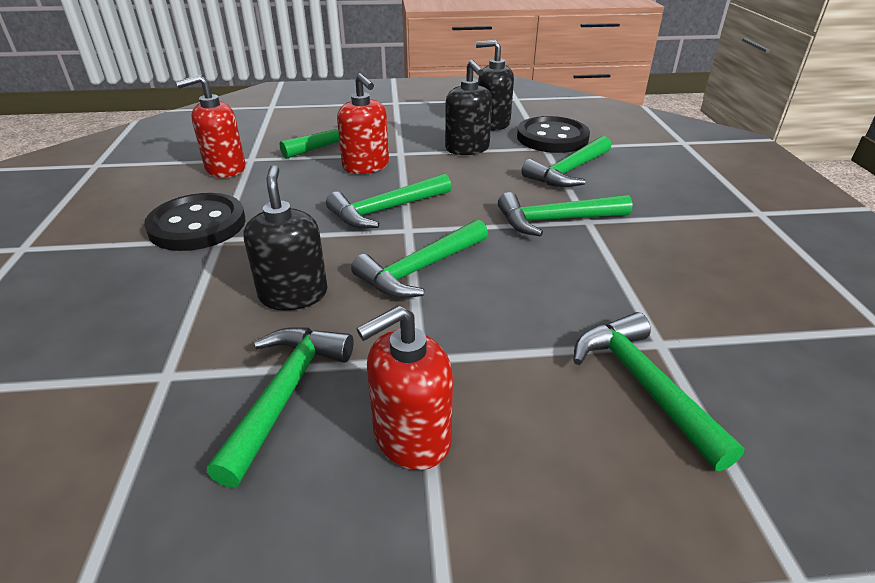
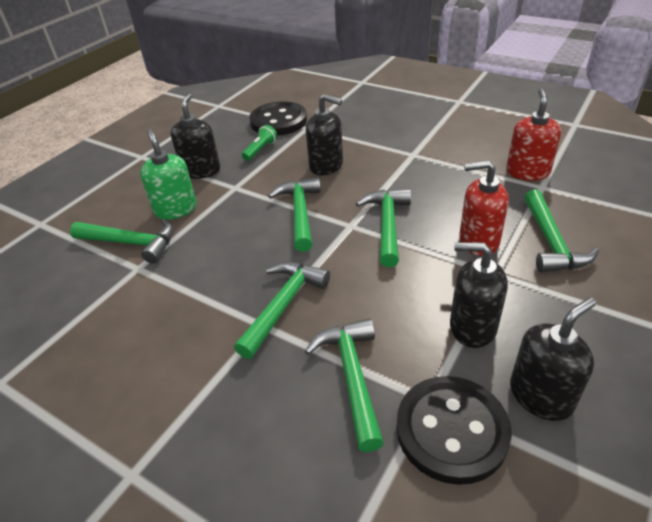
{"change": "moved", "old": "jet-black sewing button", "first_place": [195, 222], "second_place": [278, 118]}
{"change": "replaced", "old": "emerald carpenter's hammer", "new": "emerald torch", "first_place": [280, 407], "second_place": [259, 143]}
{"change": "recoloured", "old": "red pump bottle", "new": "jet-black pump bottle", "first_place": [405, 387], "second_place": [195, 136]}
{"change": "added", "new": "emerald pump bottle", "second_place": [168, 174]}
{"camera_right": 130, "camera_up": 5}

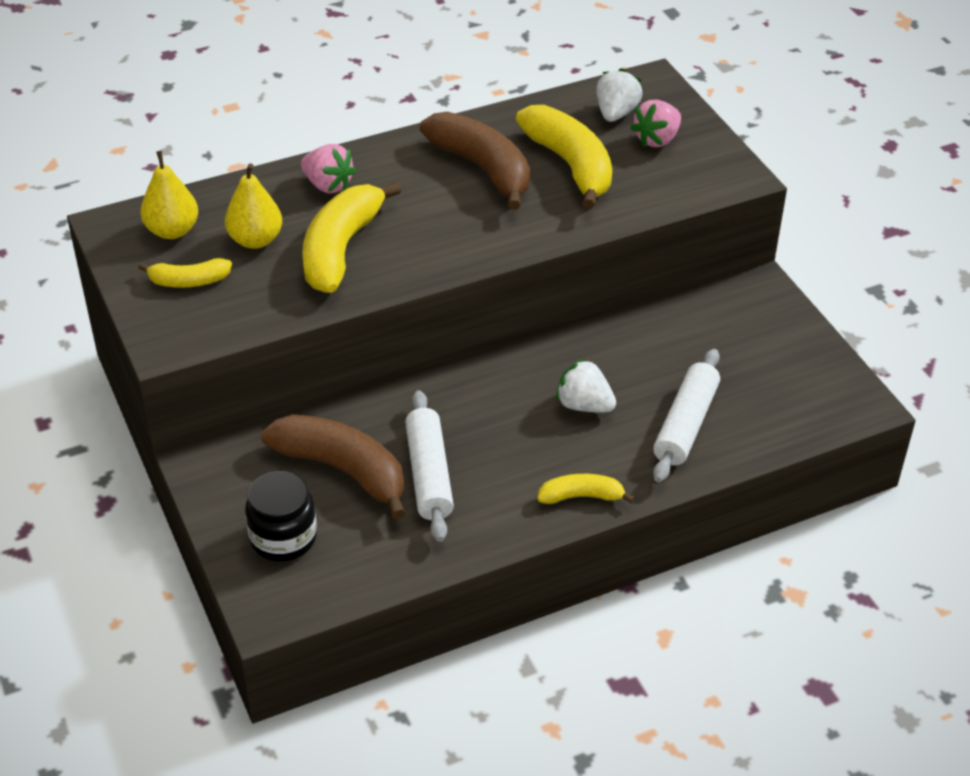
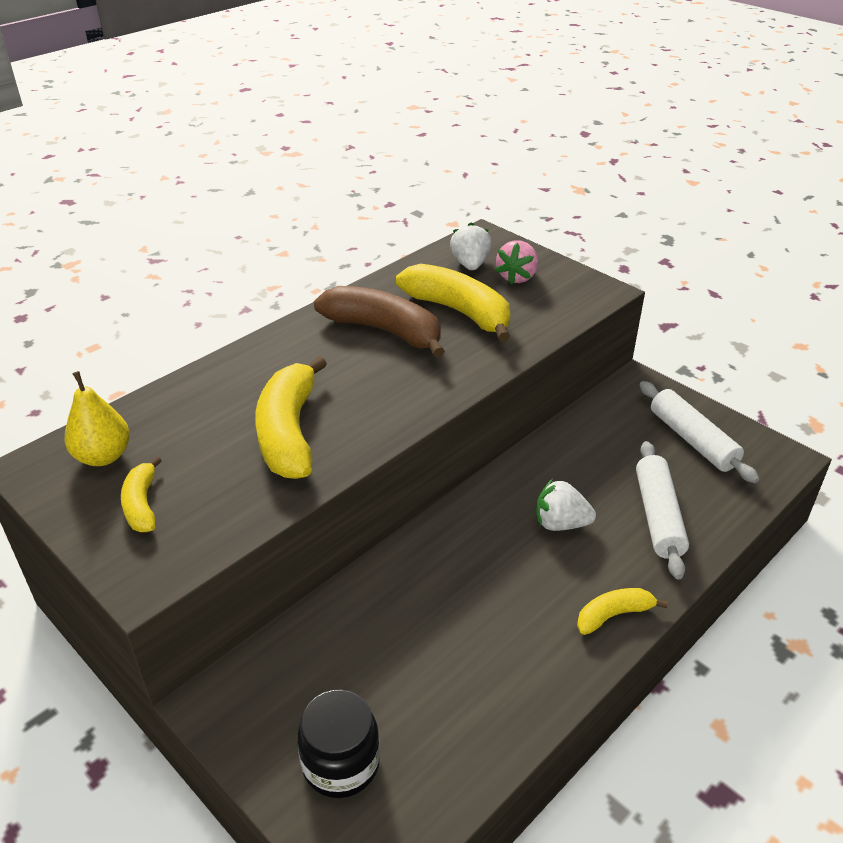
{"change": "turned", "old": "bright yellow banana", "first_place": [185, 273], "second_place": [141, 494], "degrees": 105}
{"change": "removed", "old": "bright yellow pear fruit", "first_place": [253, 206]}
{"change": "removed", "old": "brown banana", "first_place": [333, 466]}
{"change": "removed", "old": "pink toy strawberry", "first_place": [328, 168]}
{"change": "moved", "old": "white pastry roller", "first_place": [429, 466], "second_place": [699, 432]}
{"camera_right": -20, "camera_up": -5}

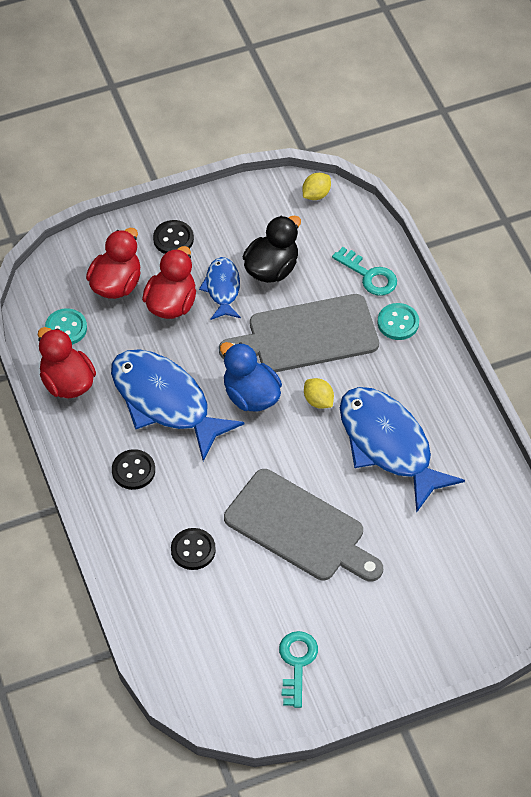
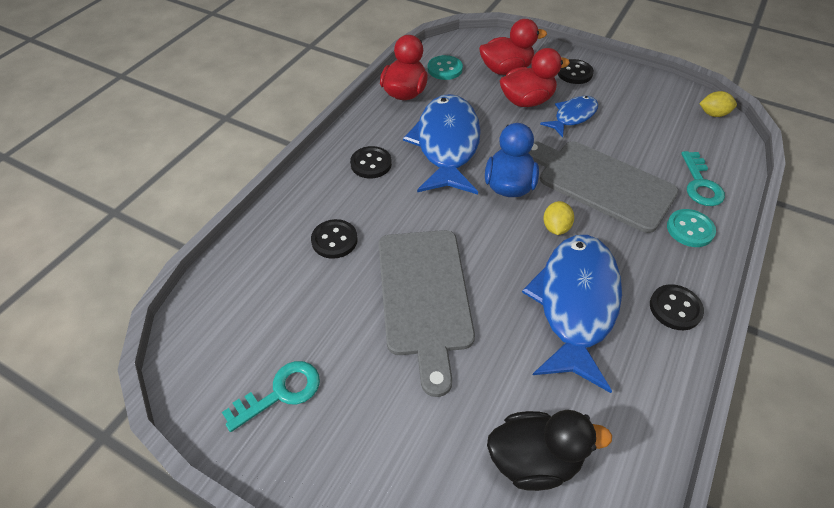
{"change": "moved", "old": "jet-black toy duck", "first_place": [272, 249], "second_place": [549, 450]}
{"change": "added", "new": "jet-black sewing button", "second_place": [677, 307]}
{"camera_right": 50, "camera_up": -5}

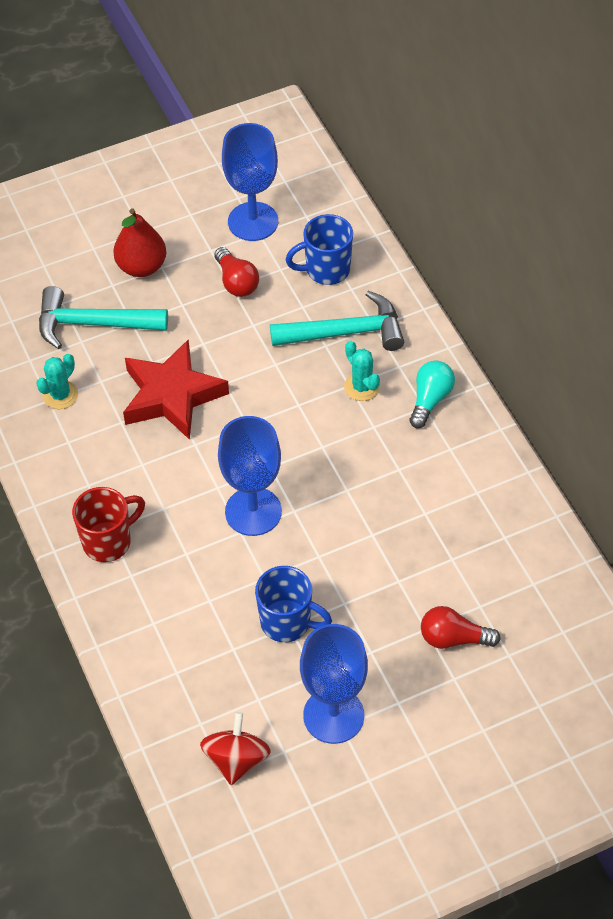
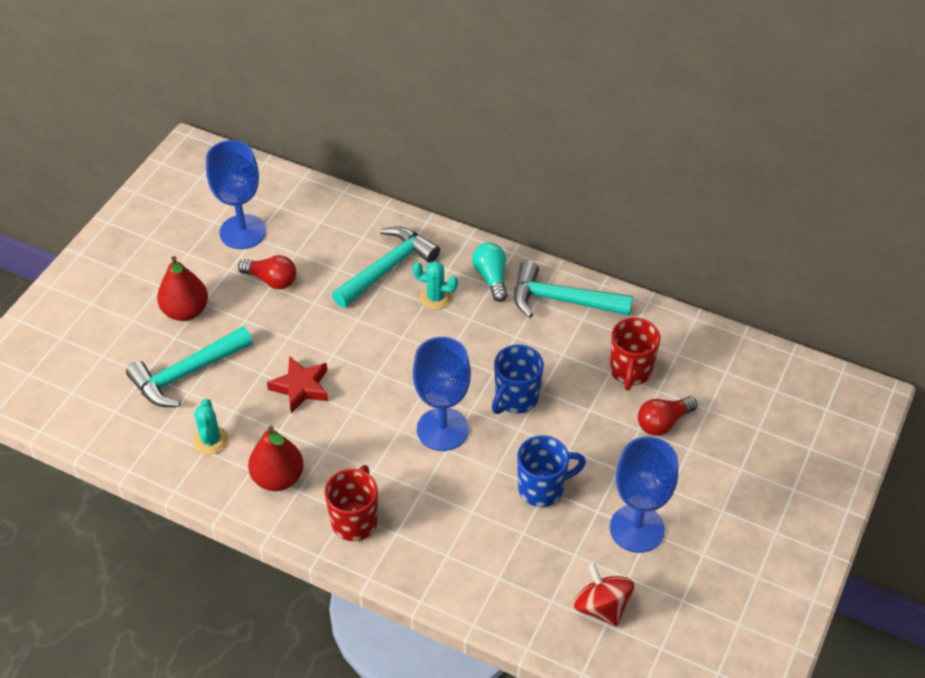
{"change": "resized", "old": "red five-pointed star", "first_place": [176, 389], "second_place": [297, 384], "factor": 0.62}
{"change": "moved", "old": "blue coffee mug", "first_place": [319, 249], "second_place": [518, 379]}
{"change": "added", "new": "red pear fruit", "second_place": [276, 458]}
{"change": "added", "new": "teal carpenter's hammer", "second_place": [573, 289]}
{"change": "added", "new": "red coffee mug", "second_place": [635, 353]}
{"camera_right": -40, "camera_up": -5}

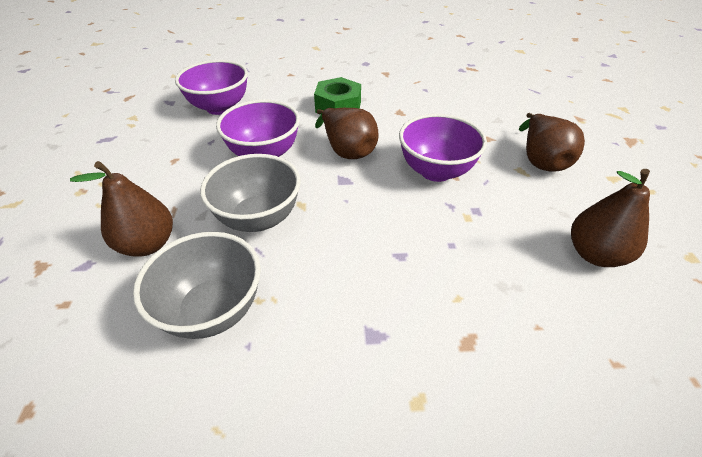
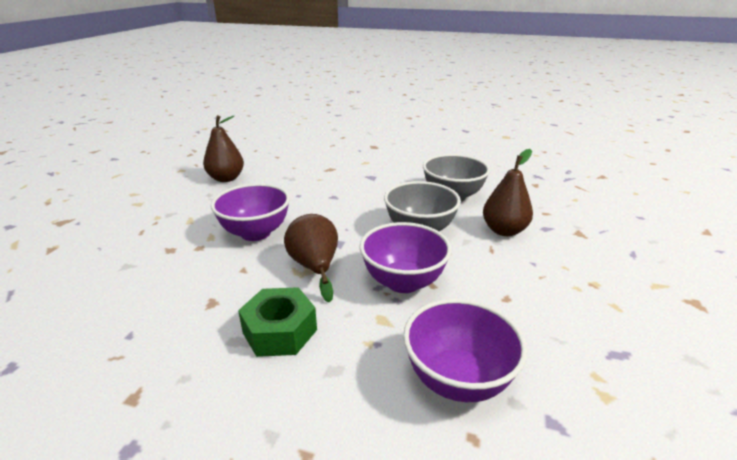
{"change": "removed", "old": "brown pear fruit", "first_place": [552, 142]}
{"camera_right": -160, "camera_up": -15}

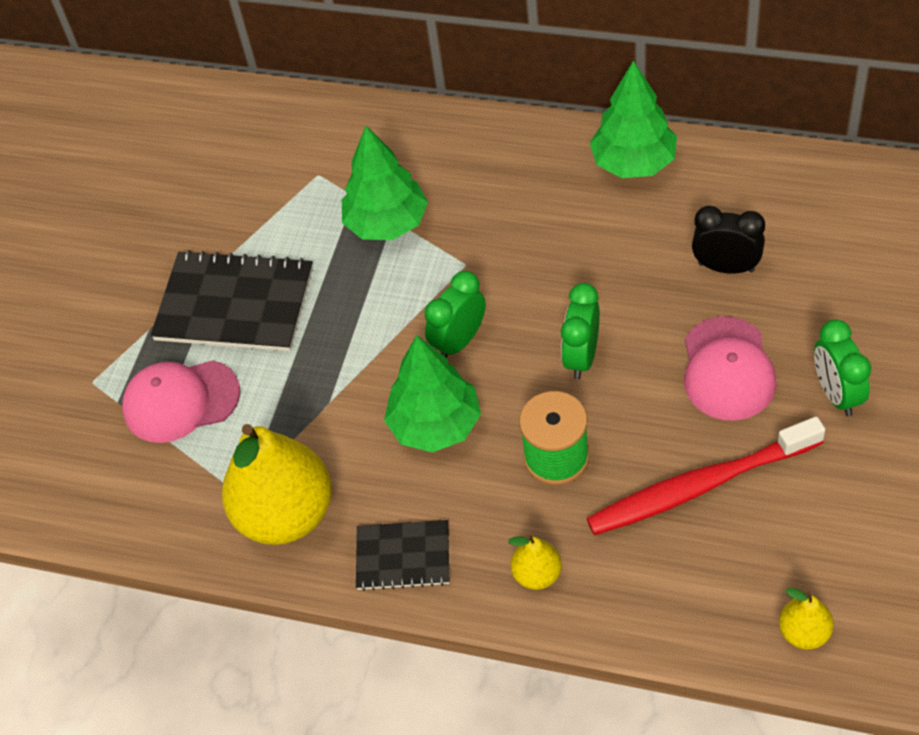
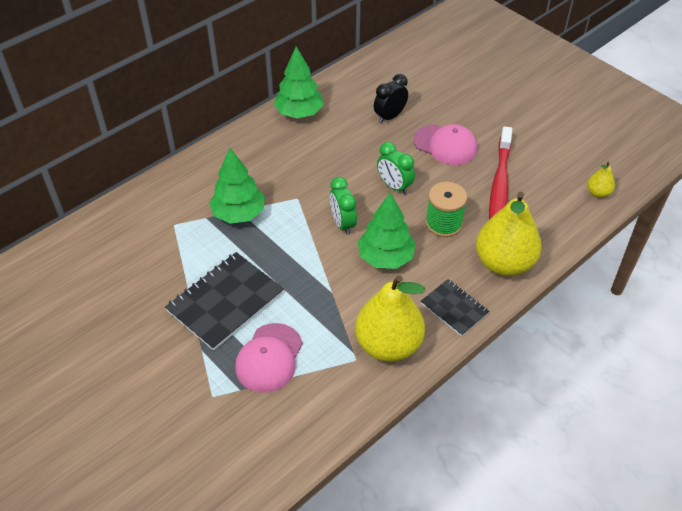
{"change": "turned", "old": "jet-black exercise book", "first_place": [402, 555], "second_place": [455, 307], "degrees": -75}
{"change": "resized", "old": "bright yellow pear fruit", "first_place": [535, 562], "second_place": [509, 234], "factor": 2.21}
{"change": "removed", "old": "emerald bedside clock", "first_place": [842, 368]}
{"camera_right": -65, "camera_up": -5}

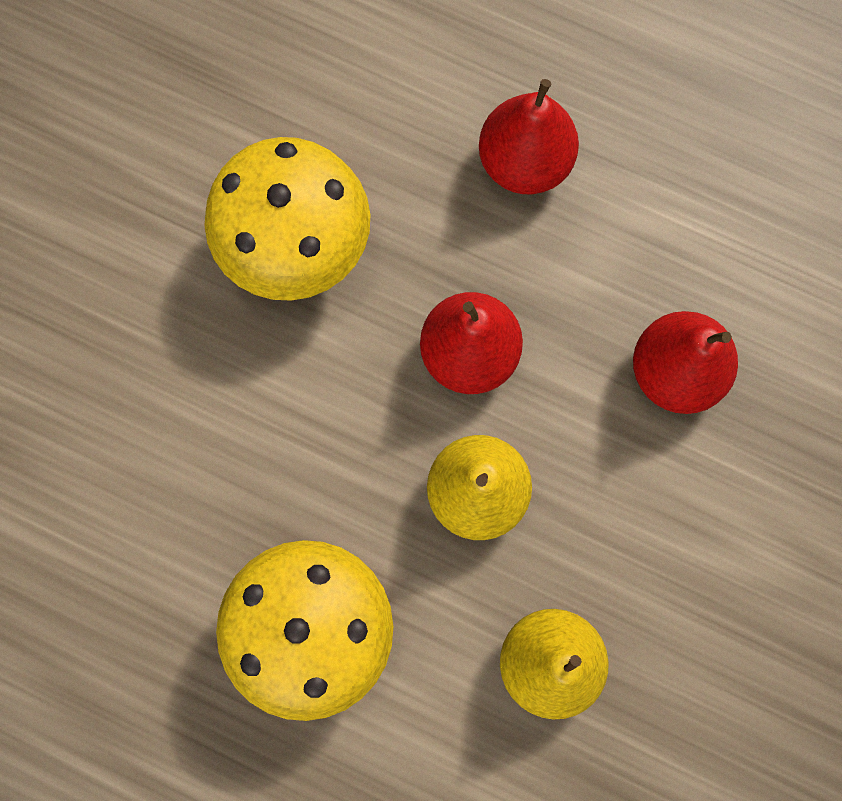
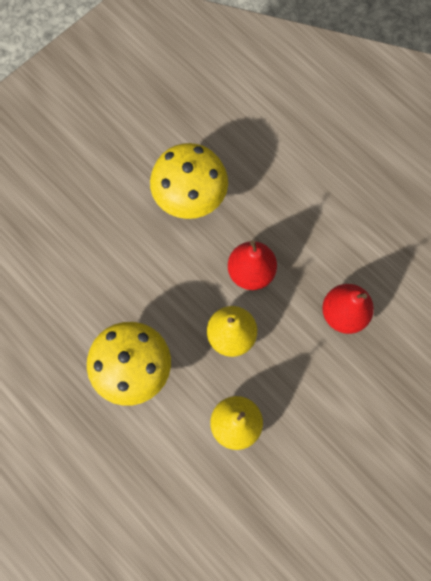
{"change": "removed", "old": "red pear fruit", "first_place": [529, 136]}
{"camera_right": 20, "camera_up": -5}

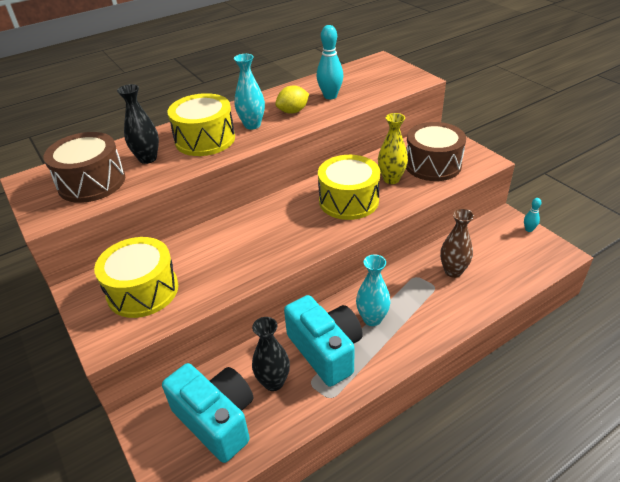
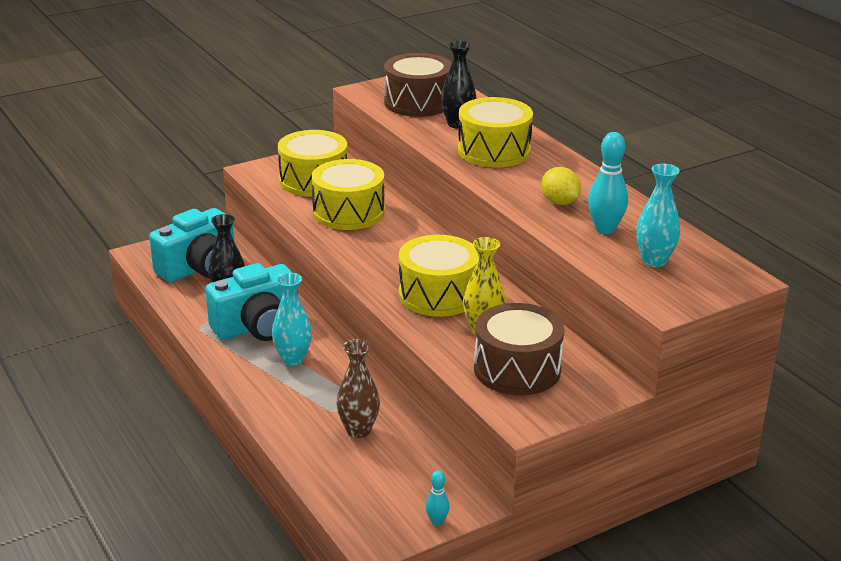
{"change": "moved", "old": "teal vase", "first_place": [249, 91], "second_place": [658, 215]}
{"change": "added", "new": "bright yellow drum", "second_place": [348, 194]}
{"camera_right": 90, "camera_up": -10}

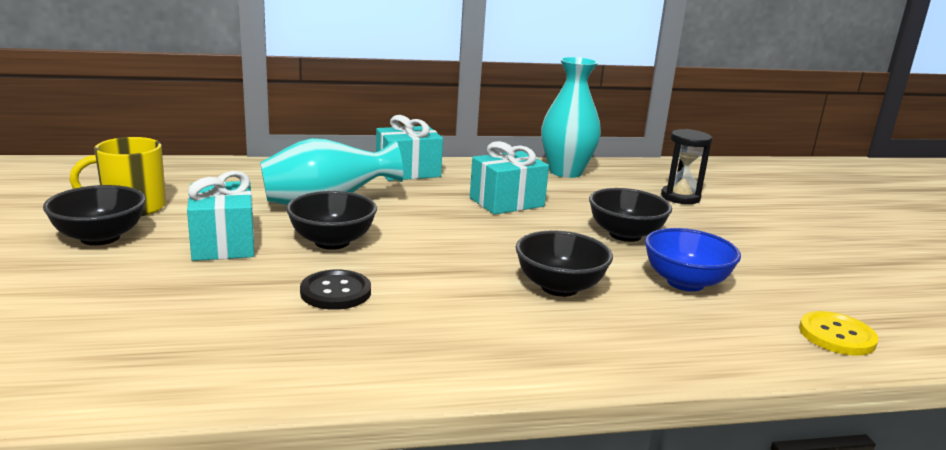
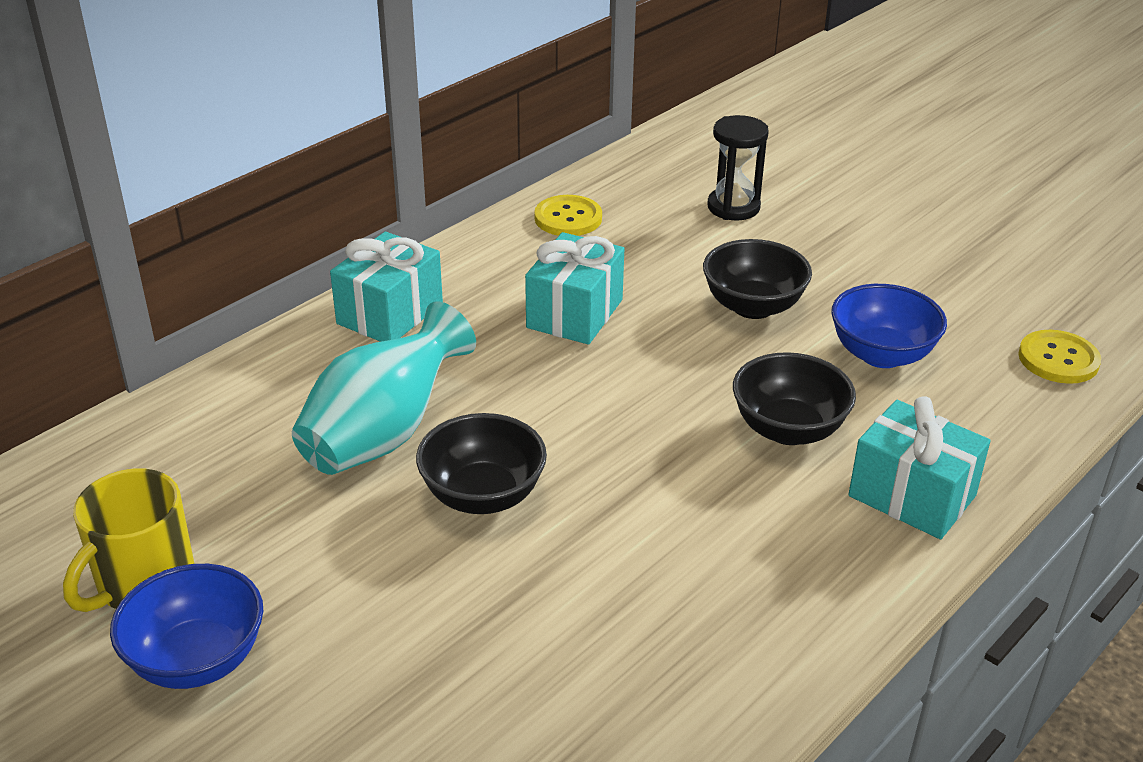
{"change": "recoloured", "old": "jet-black serving bowl", "new": "blue serving bowl", "first_place": [94, 215], "second_place": [186, 626]}
{"change": "moved", "old": "teal present", "first_place": [220, 216], "second_place": [919, 468]}
{"change": "removed", "old": "jet-black sewing button", "first_place": [335, 290]}
{"change": "replaced", "old": "teal vase", "new": "bright yellow sewing button", "first_place": [571, 117], "second_place": [568, 215]}
{"camera_right": -35, "camera_up": 15}

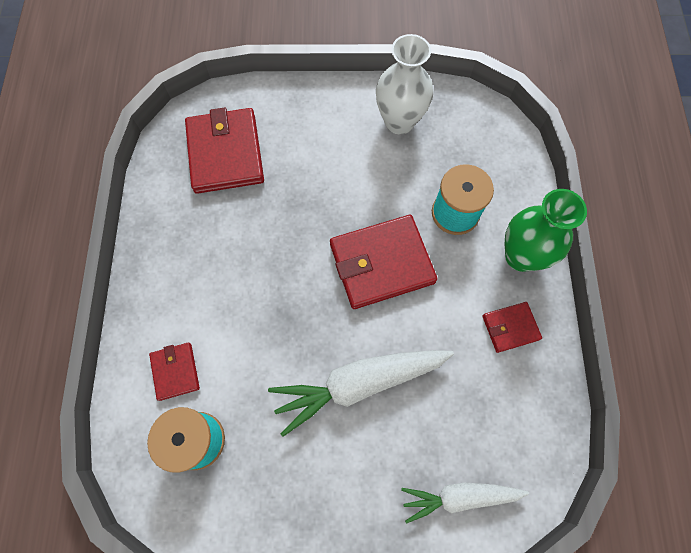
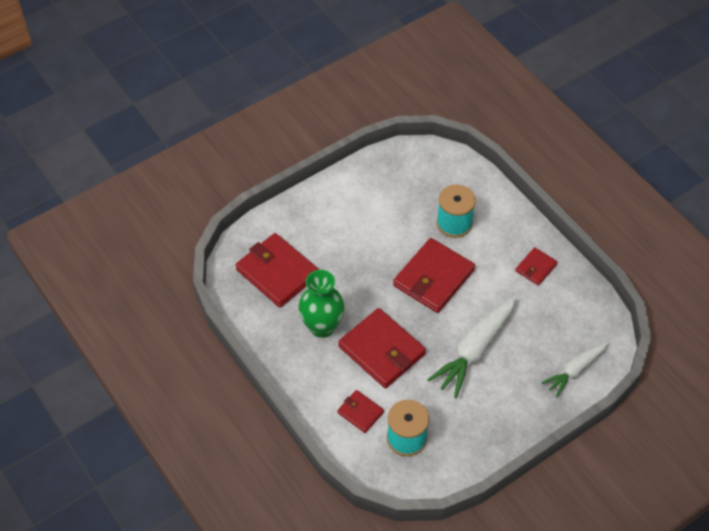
{"change": "removed", "old": "white vase", "first_place": [404, 84]}
{"change": "moved", "old": "emerald vase", "first_place": [546, 230], "second_place": [321, 304]}
{"change": "added", "new": "red wallet", "second_place": [382, 348]}
{"camera_right": -35, "camera_up": -15}

